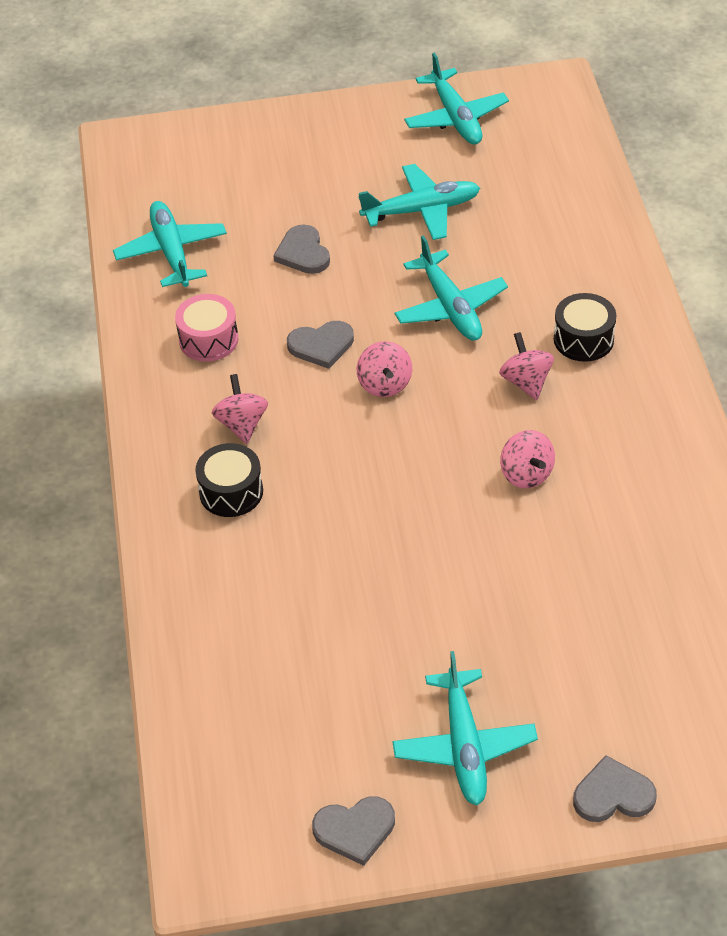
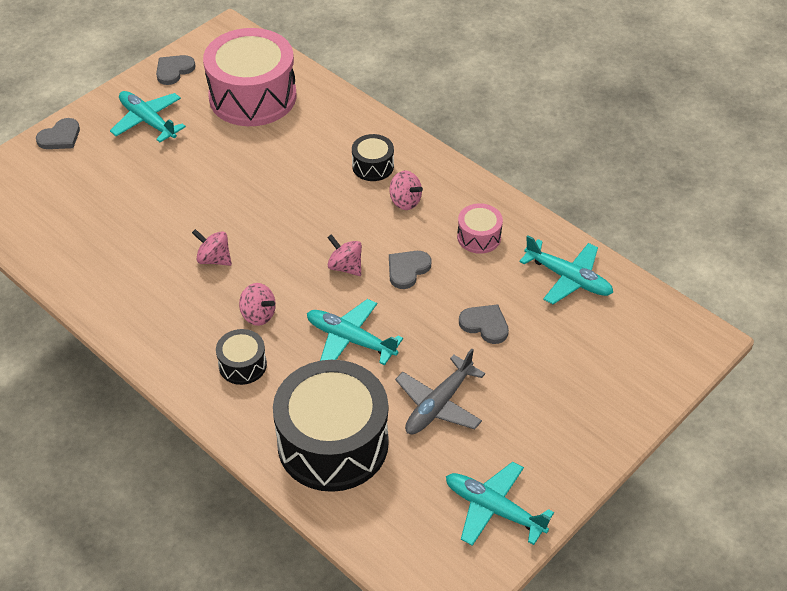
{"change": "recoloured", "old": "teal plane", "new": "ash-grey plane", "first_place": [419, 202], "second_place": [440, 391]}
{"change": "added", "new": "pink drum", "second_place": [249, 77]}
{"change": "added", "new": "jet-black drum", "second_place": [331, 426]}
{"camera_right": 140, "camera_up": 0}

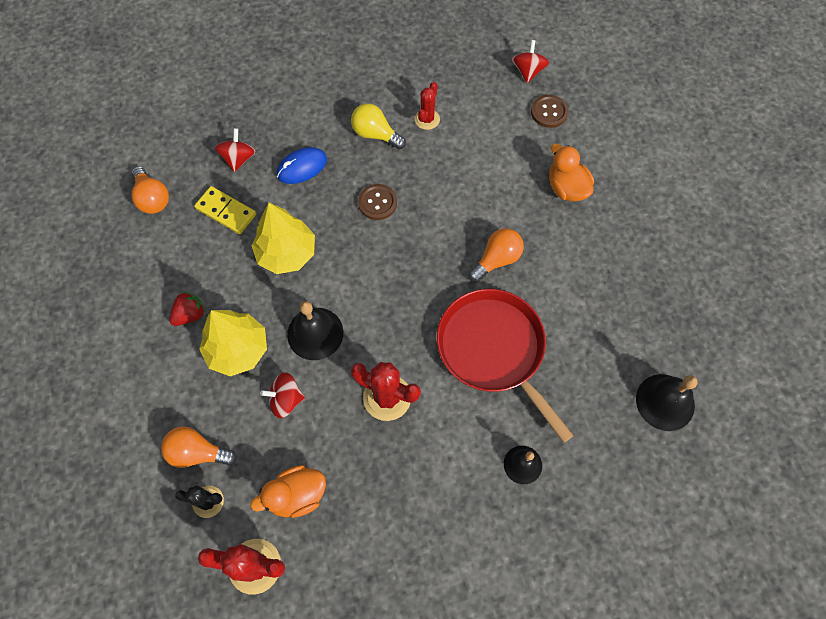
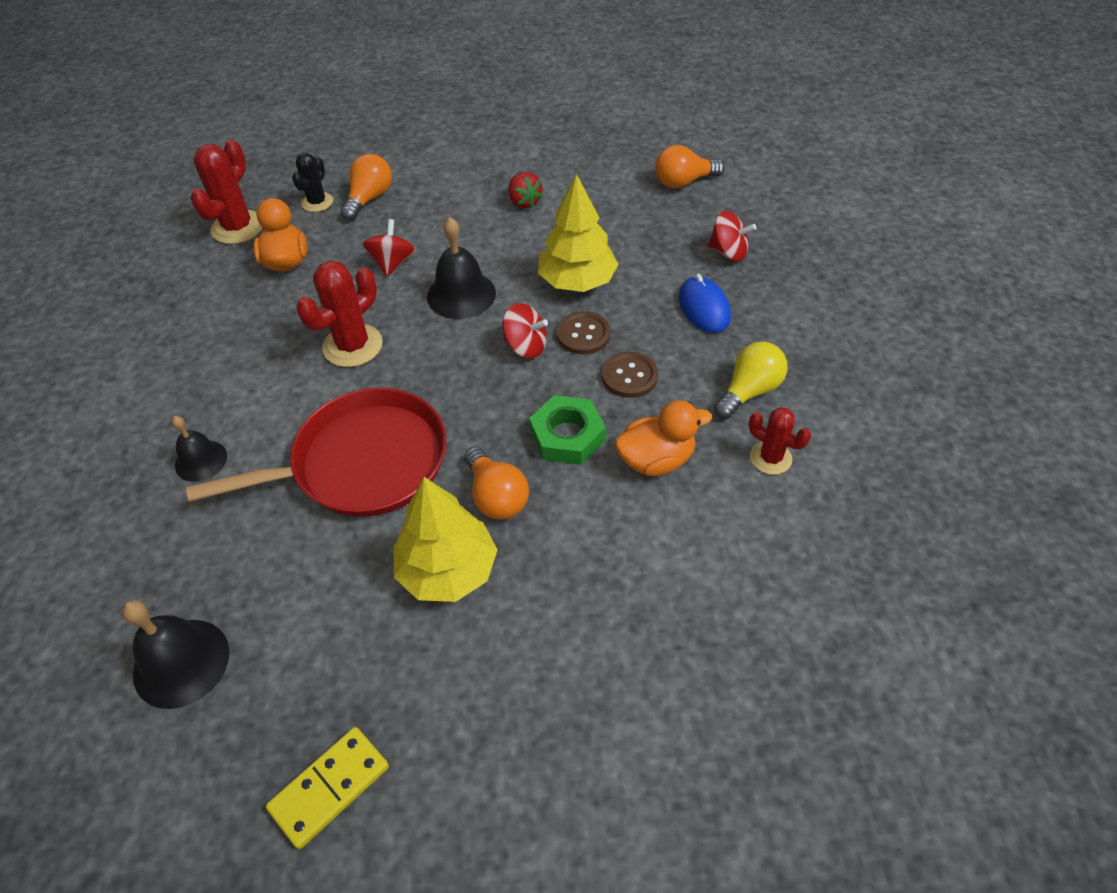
{"change": "moved", "old": "bright yellow domino", "first_place": [225, 210], "second_place": [327, 788]}
{"change": "moved", "old": "bright yellow tree", "first_place": [233, 343], "second_place": [446, 539]}
{"change": "moved", "old": "red whirligig", "first_place": [530, 61], "second_place": [525, 330]}
{"change": "moved", "old": "brown sewing button", "first_place": [550, 111], "second_place": [583, 333]}
{"change": "moved", "old": "bright orange toy duck", "first_place": [571, 172], "second_place": [663, 438]}
{"change": "added", "new": "emerald hex nut", "second_place": [567, 430]}
{"camera_right": 105, "camera_up": -15}

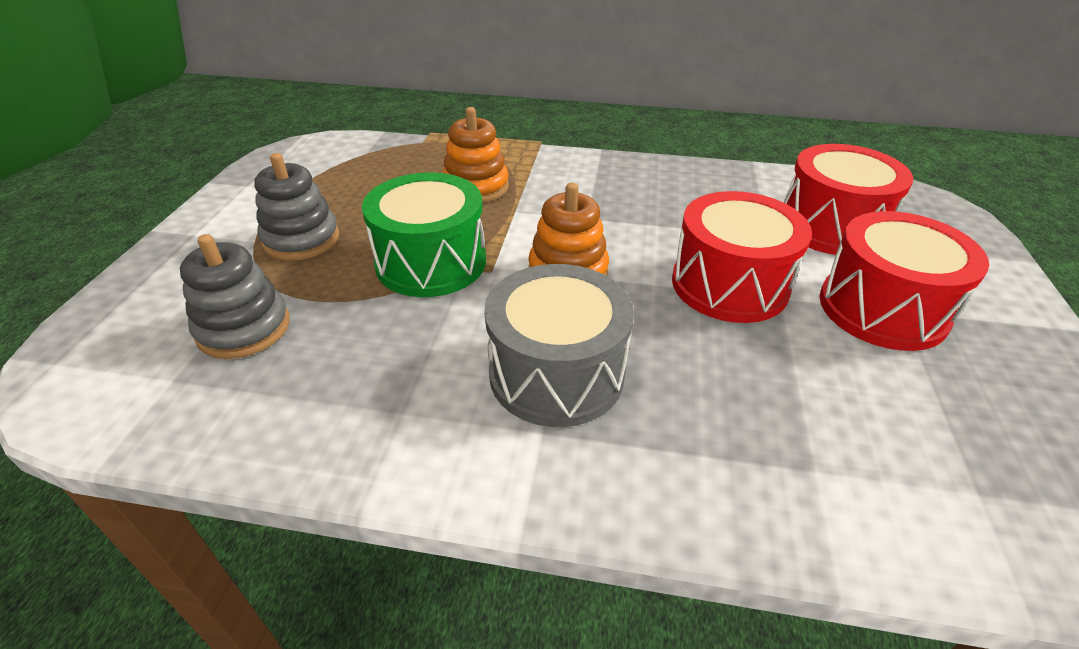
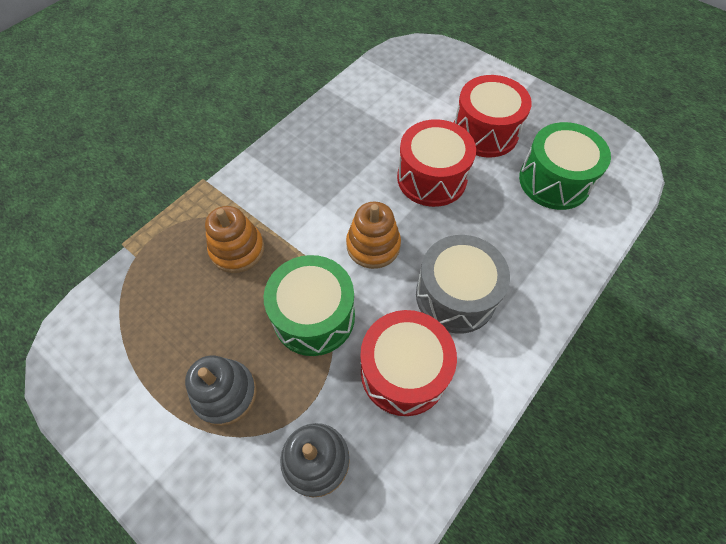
{"change": "moved", "old": "red drum", "first_place": [848, 199], "second_place": [408, 363]}
{"change": "added", "new": "emerald drum", "second_place": [565, 166]}
{"camera_right": -60, "camera_up": 20}

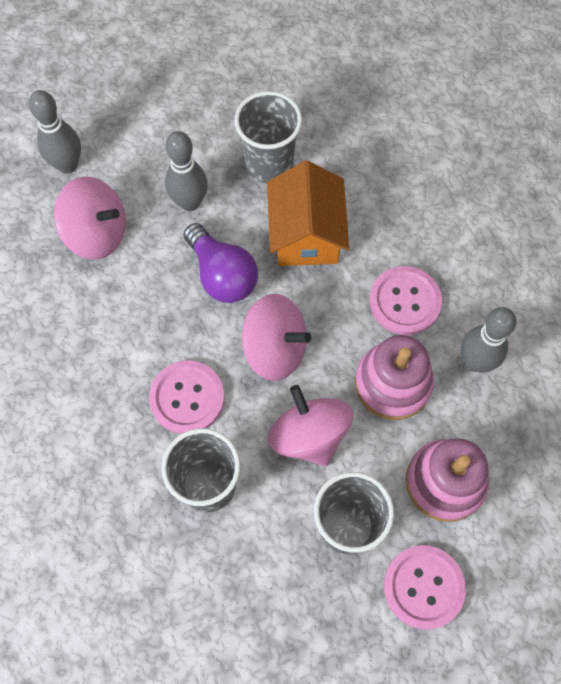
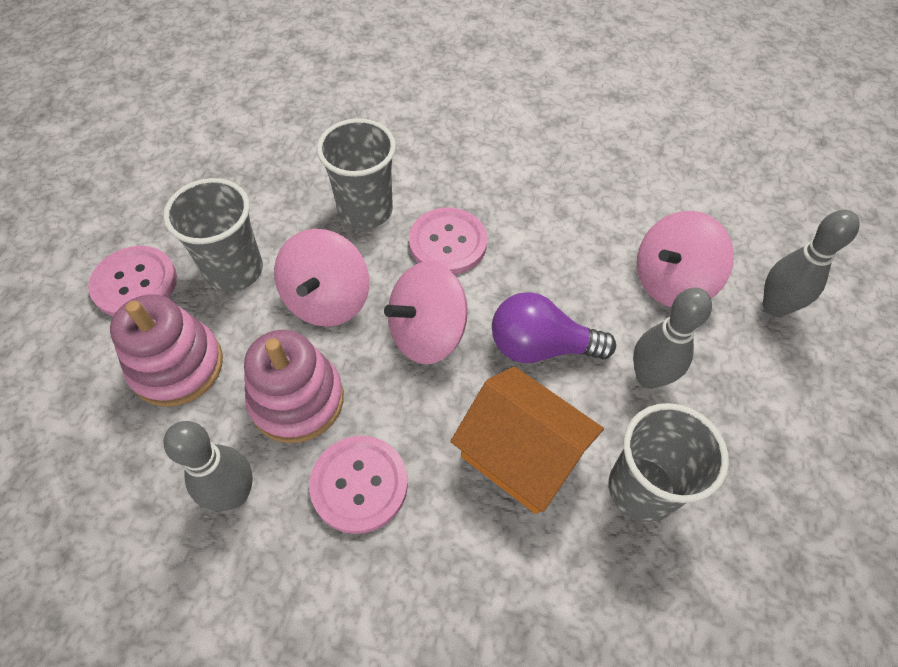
{"change": "turned", "old": "pink whirligig", "first_place": [310, 426], "second_place": [321, 278], "degrees": 90}
{"camera_right": 130, "camera_up": -10}

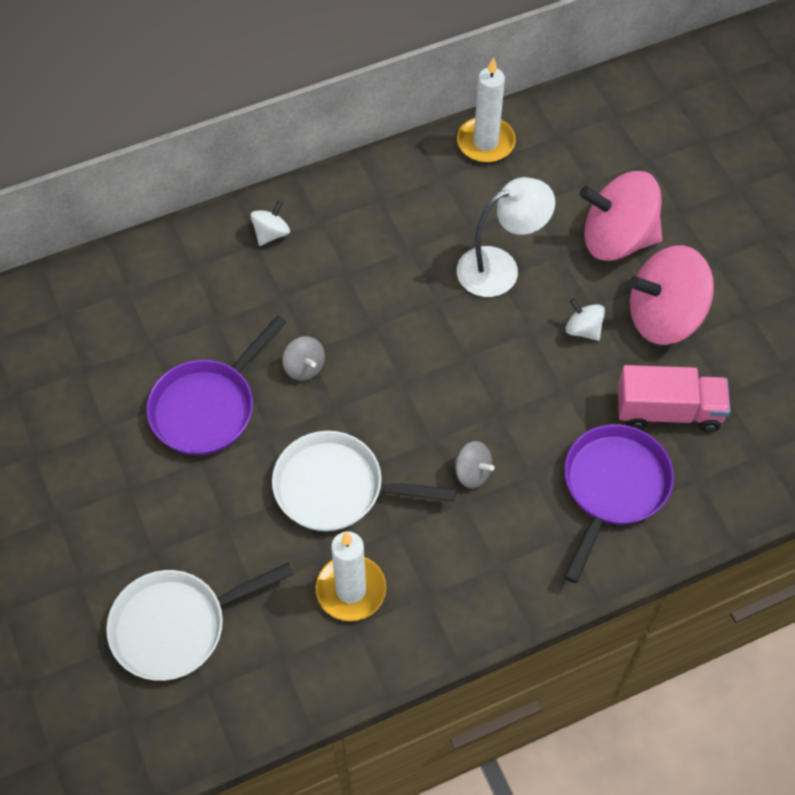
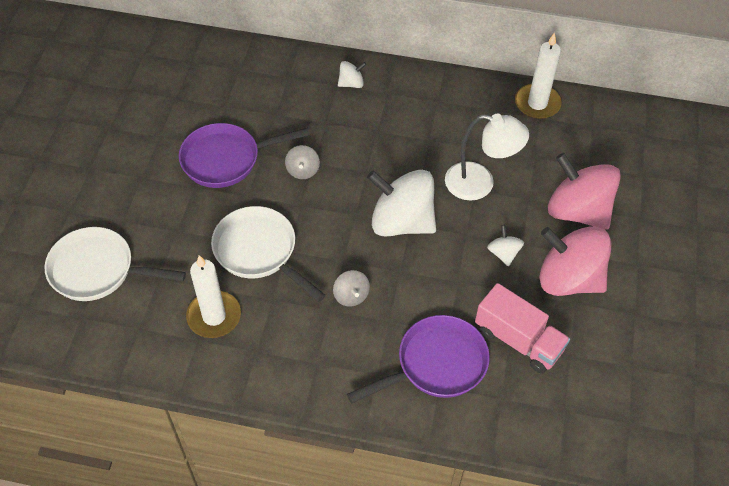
{"change": "added", "new": "white whirligig", "second_place": [401, 203]}
{"camera_right": 35, "camera_up": -5}

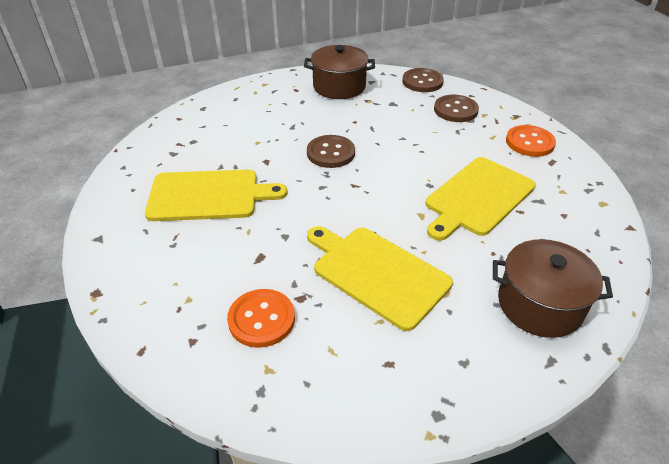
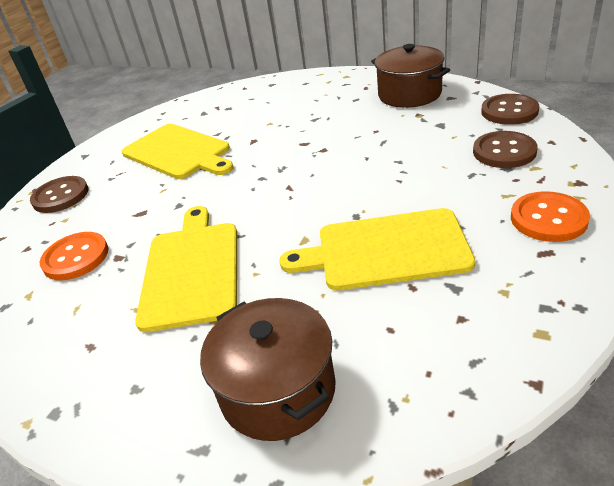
{"change": "moved", "old": "brown sewing button", "first_place": [331, 151], "second_place": [59, 194]}
{"camera_right": 50, "camera_up": -5}

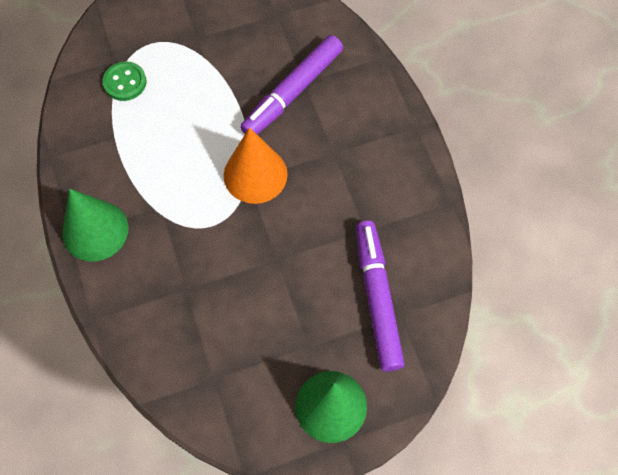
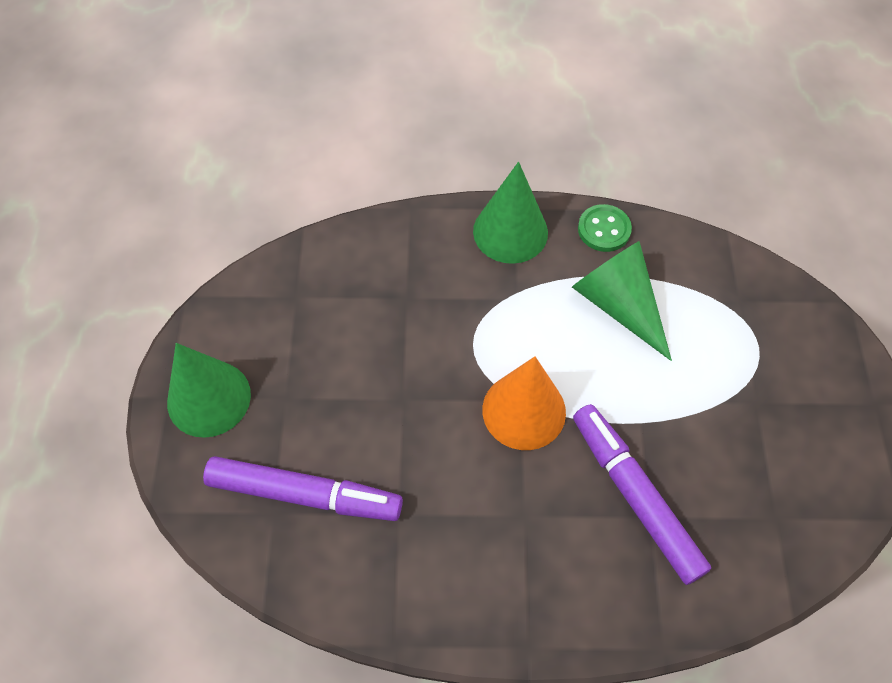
{"change": "moved", "old": "emerald sewing button", "first_place": [125, 81], "second_place": [605, 228]}
{"change": "added", "new": "emerald cone shape", "second_place": [622, 301]}
{"camera_right": 110, "camera_up": -5}

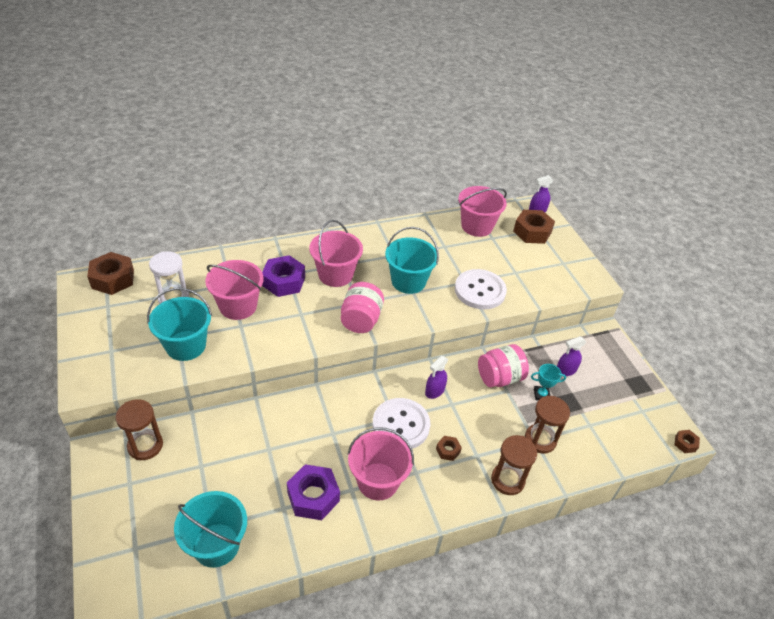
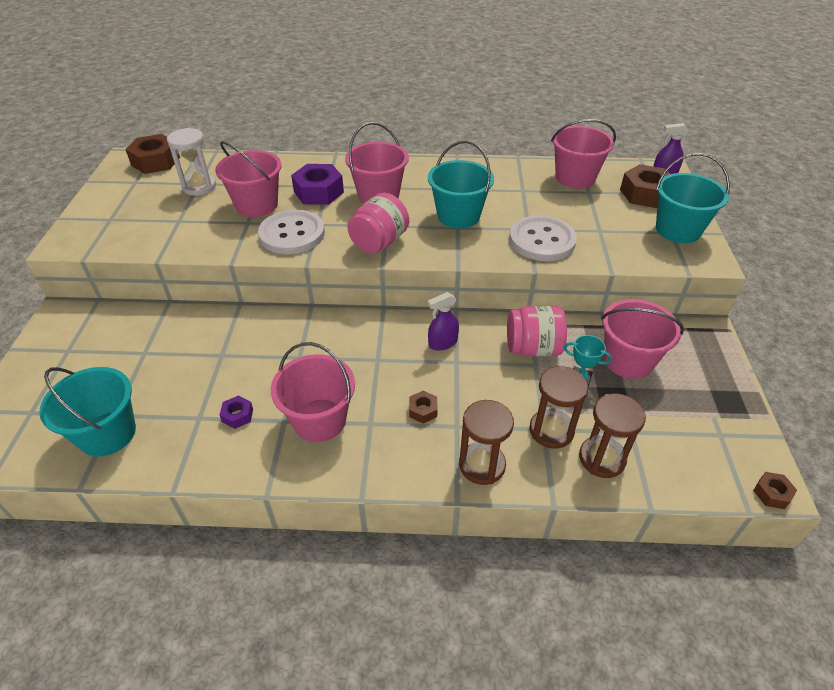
{"change": "moved", "old": "brown sand timer", "first_place": [139, 429], "second_place": [612, 435]}
{"change": "moved", "old": "teal pail", "first_place": [179, 324], "second_place": [693, 198]}
{"change": "resized", "old": "royal purple hex nut", "first_place": [313, 492], "second_place": [236, 412], "factor": 0.5}
{"change": "moved", "old": "white sewing button", "first_place": [401, 423], "second_place": [291, 232]}
{"change": "replaced", "old": "royal purple sprayer", "new": "pink pail", "first_place": [571, 356], "second_place": [642, 339]}
{"camera_right": 25, "camera_up": 0}

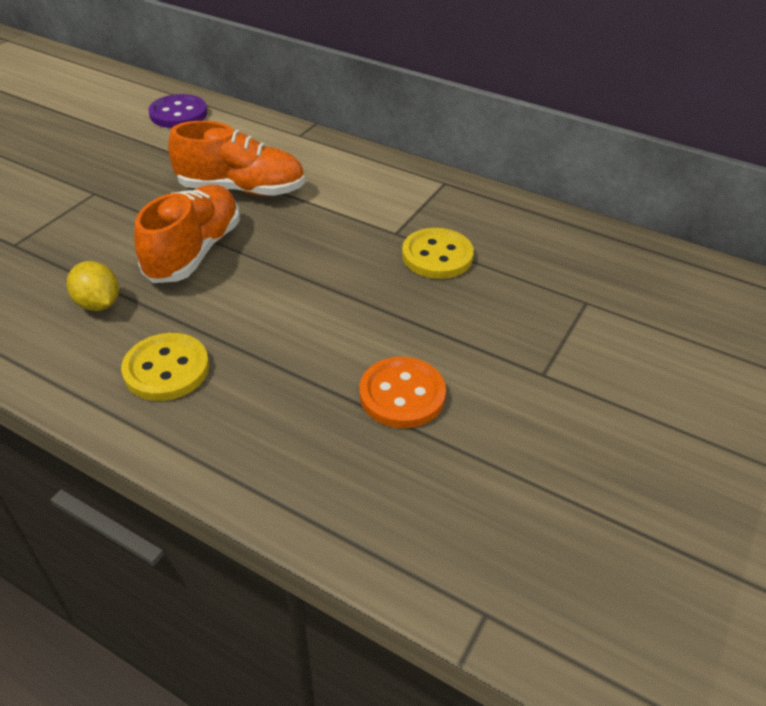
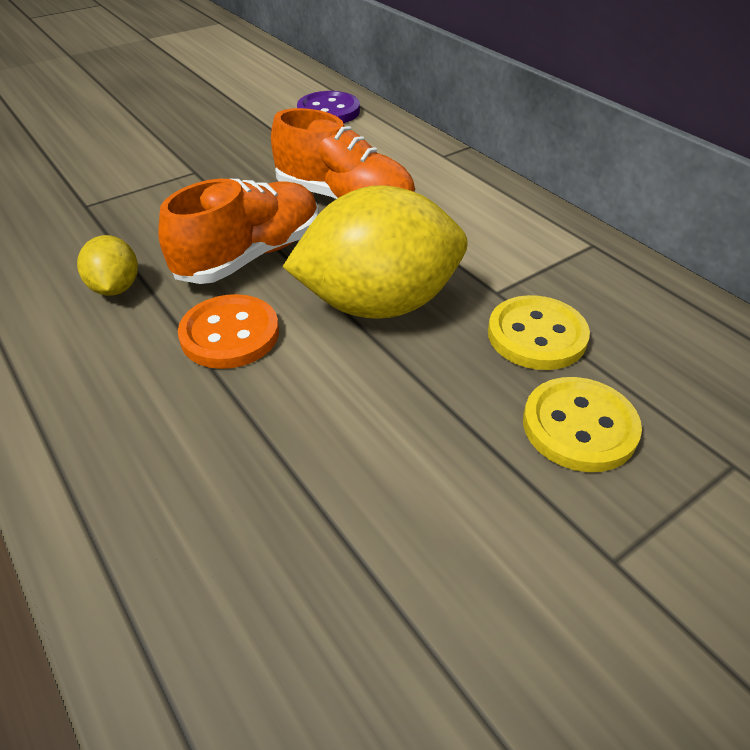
{"change": "moved", "old": "bright yellow sewing button", "first_place": [165, 367], "second_place": [582, 424]}
{"change": "moved", "old": "bright orange sewing button", "first_place": [402, 392], "second_place": [228, 331]}
{"change": "added", "new": "bright yellow lemon", "second_place": [375, 252]}
{"camera_right": 25, "camera_up": 0}

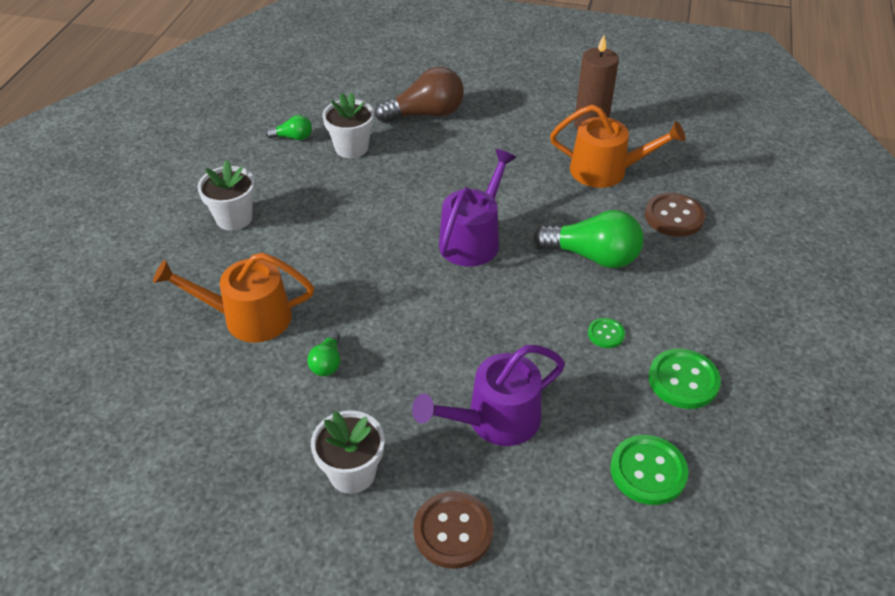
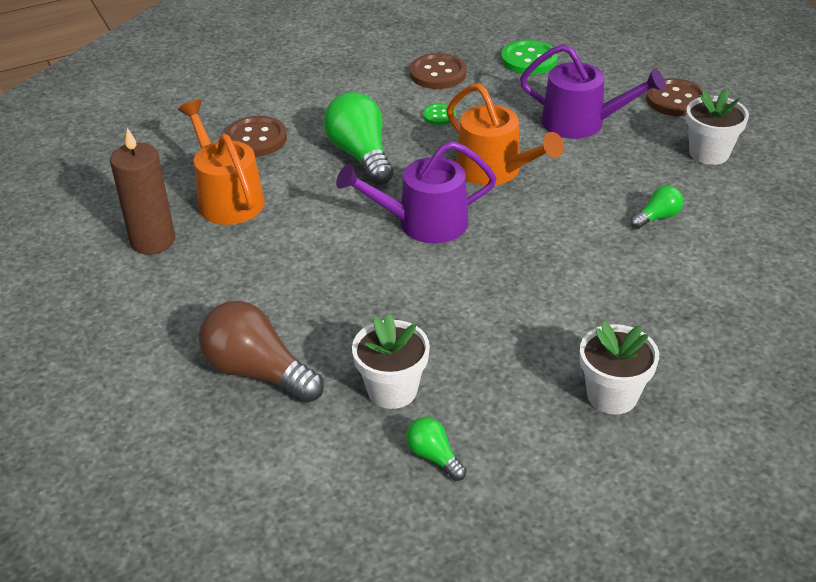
{"change": "moved", "old": "bright orange sprinkling can", "first_place": [233, 298], "second_place": [505, 134]}
{"change": "recoloured", "old": "emerald sewing button", "new": "brown sewing button", "first_place": [685, 379], "second_place": [438, 71]}
{"camera_right": -130, "camera_up": -5}

